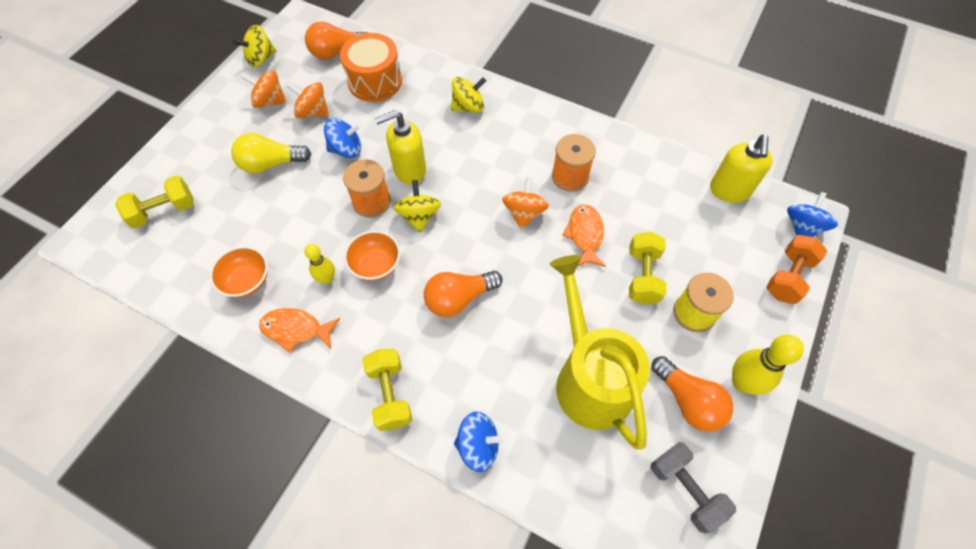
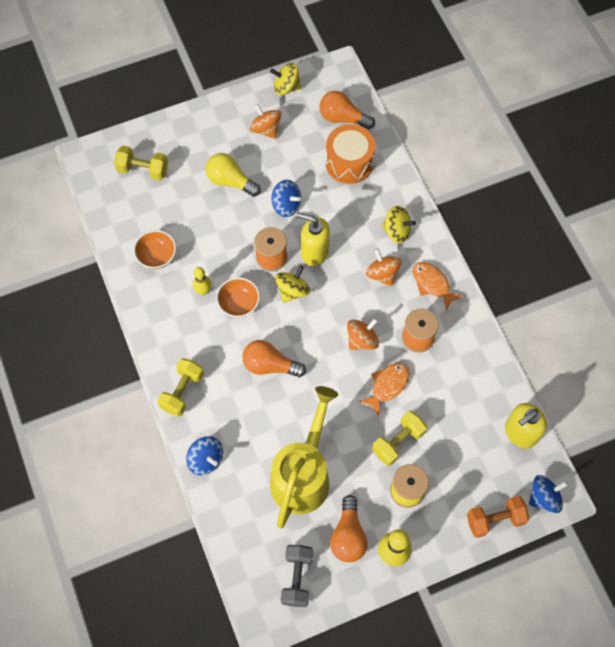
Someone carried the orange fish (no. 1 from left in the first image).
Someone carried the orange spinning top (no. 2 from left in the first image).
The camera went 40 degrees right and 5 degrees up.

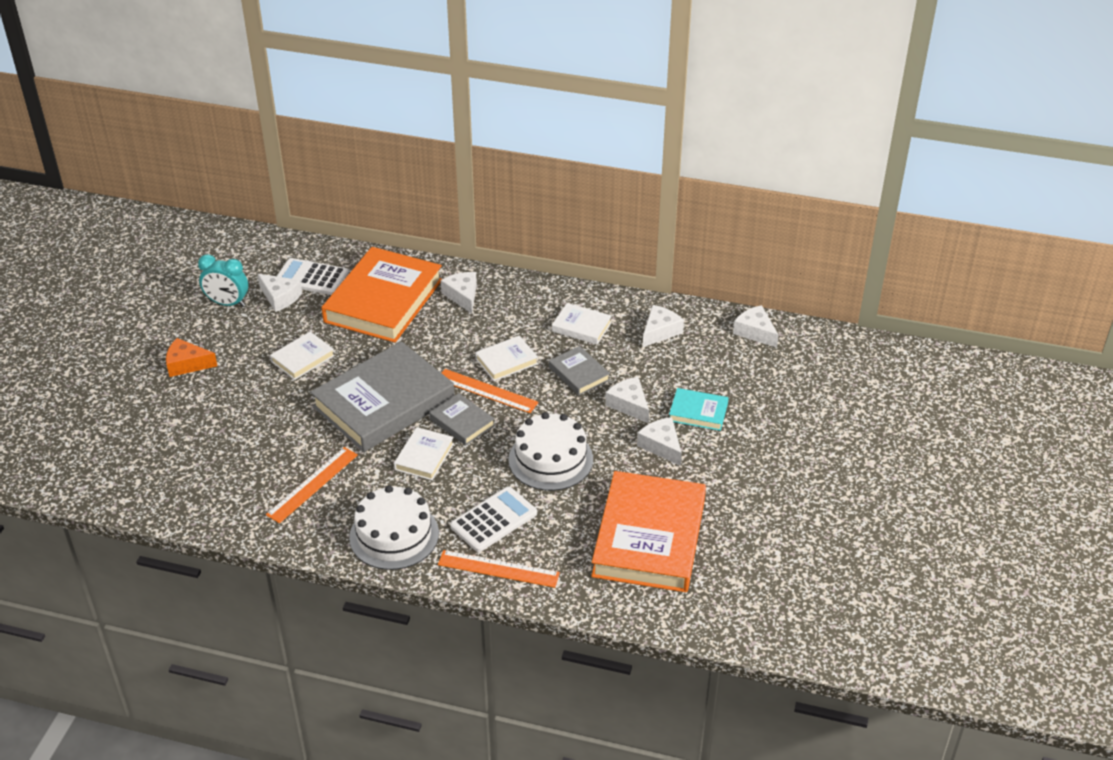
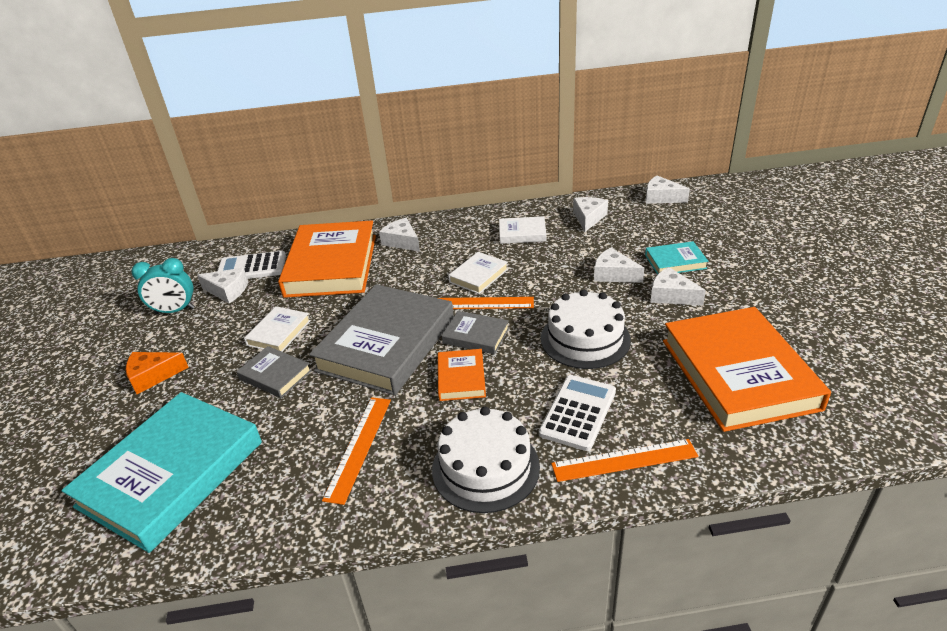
Someone put down the turquoise book (no. 1 from left).
Someone carried the grey book (no. 3 from left in the first image).
Someone repainted the white book (no. 2 from left), which became the orange book (no. 2 from left).
The camera went 20 degrees left and 5 degrees down.

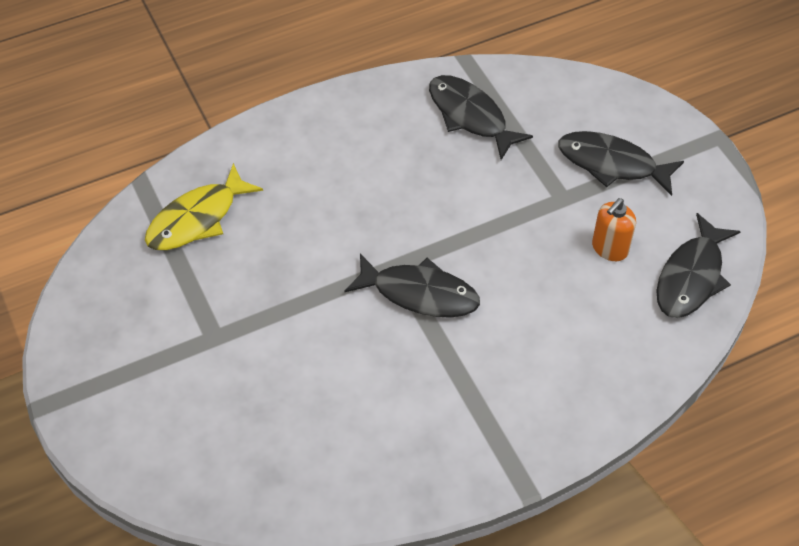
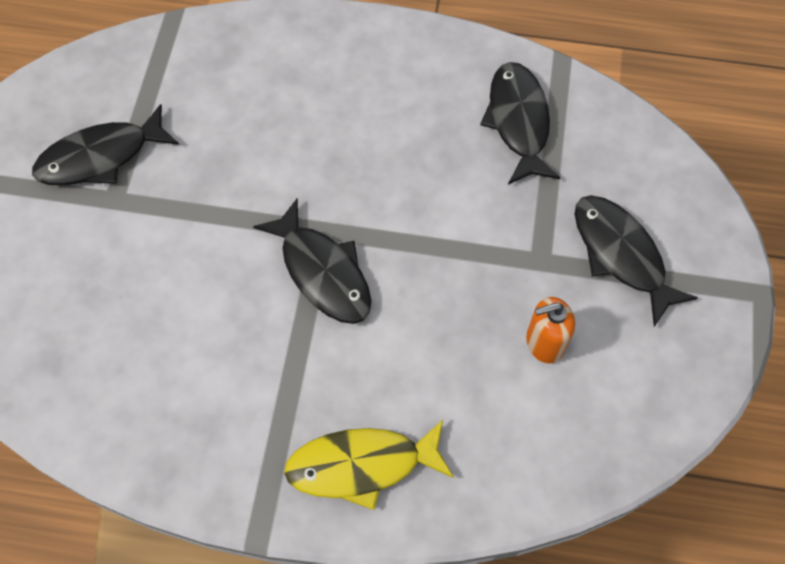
Someone carried the yellow fish.
Someone carried the black fish (no. 4 from left in the first image).
The camera went 35 degrees right and 10 degrees up.

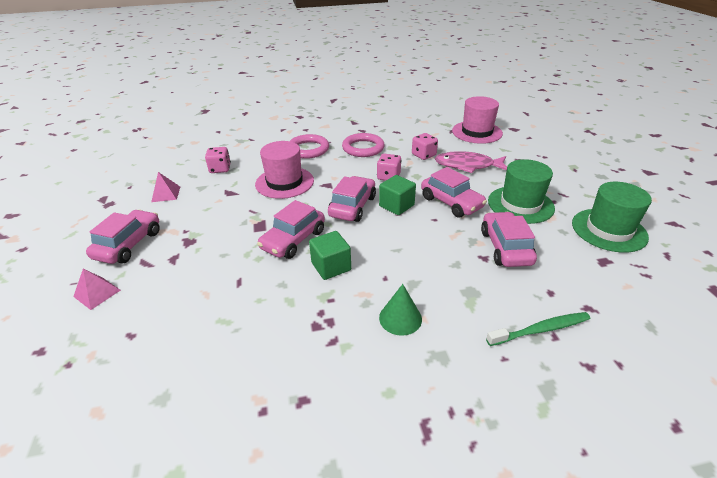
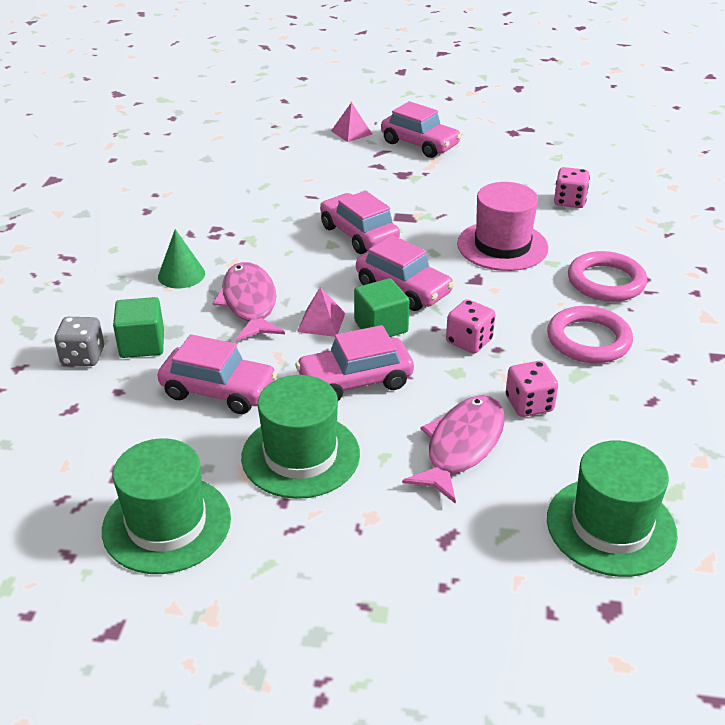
Someone put down the pink fish (no. 1 from left).
Someone carried the pink pyramid (no. 2 from left in the first image).
Someone carried the green cube (no. 1 from left).
Someone swapped the green toothbrush for the grey dice.
Someone repainted the pink hat (no. 2 from left), which became the green hat (no. 3 from left).
The camera went 110 degrees right and 0 degrees up.

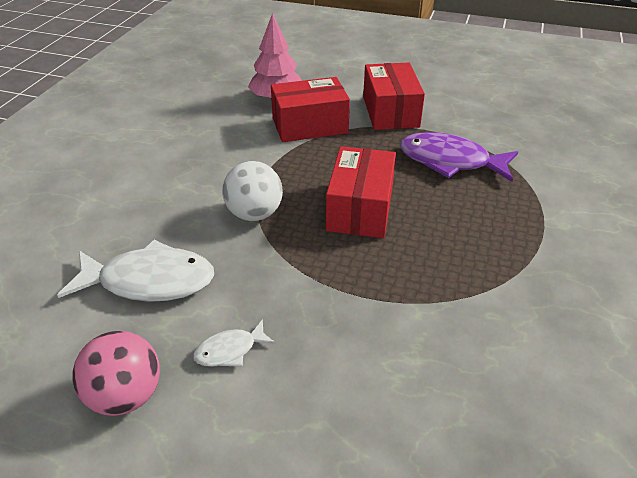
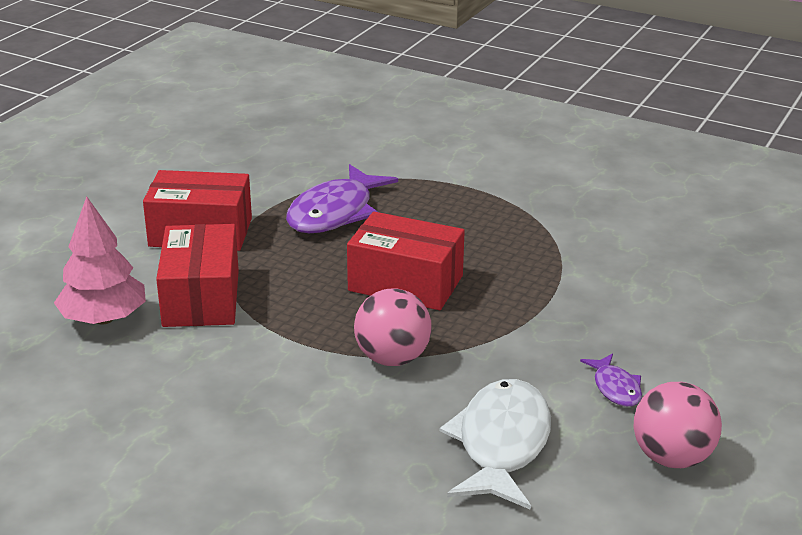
Someone repainted the white fish (no. 2 from left), which became the purple fish (no. 2 from left).
Someone repainted the white ball, which became the pink ball (no. 1 from left).
The camera went 80 degrees left and 10 degrees down.

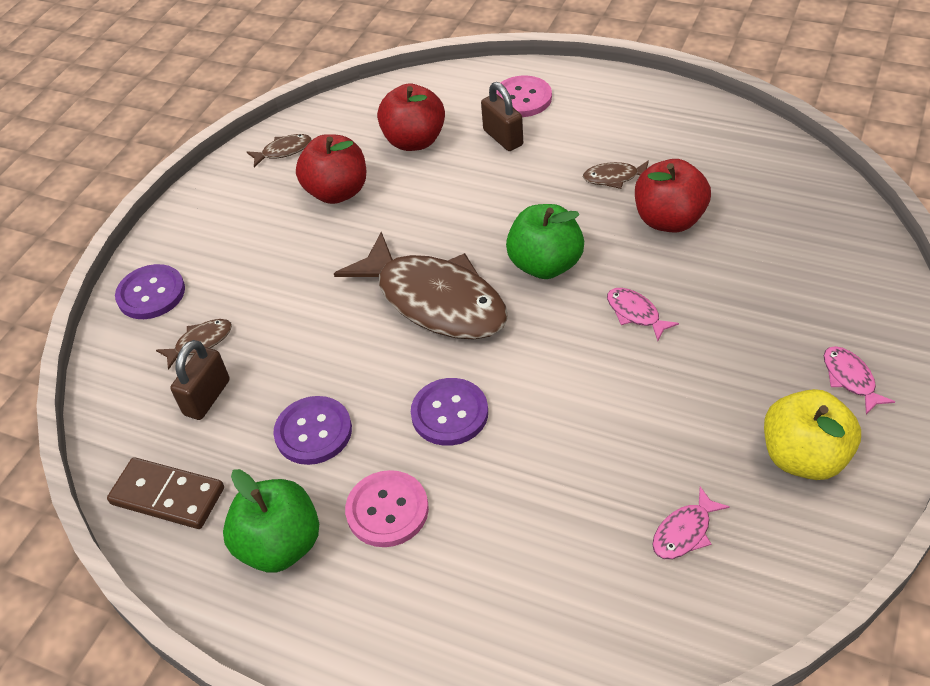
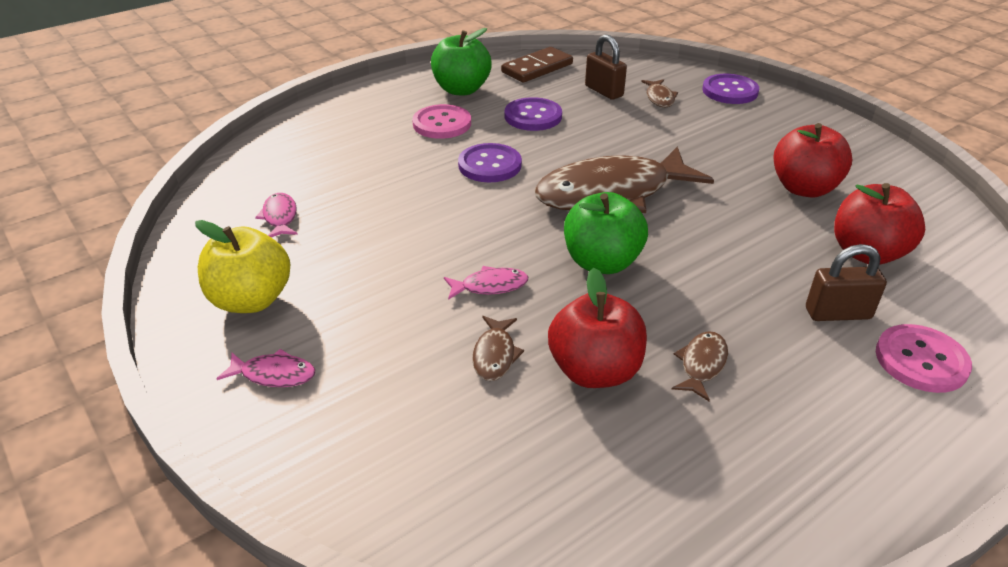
Someone carried the brown fish (no. 2 from left in the first image).
The camera went 115 degrees right and 10 degrees down.

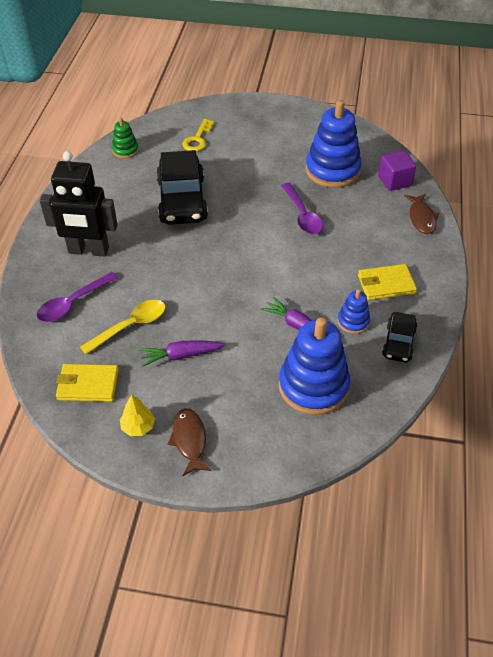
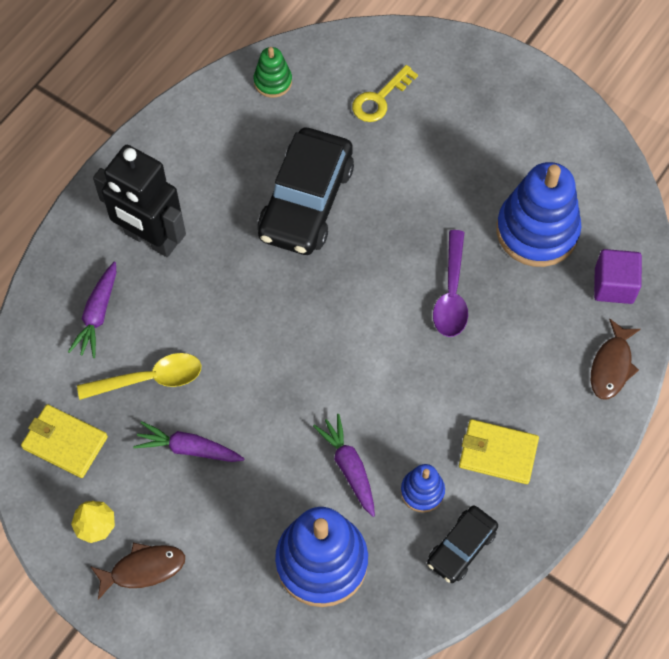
Someone swapped the purple spoon (no. 1 from left) for the purple carrot (no. 1 from left).
Someone rotated the brown fish (no. 1 from left) by 60 degrees clockwise.
The camera went 25 degrees right and 15 degrees up.

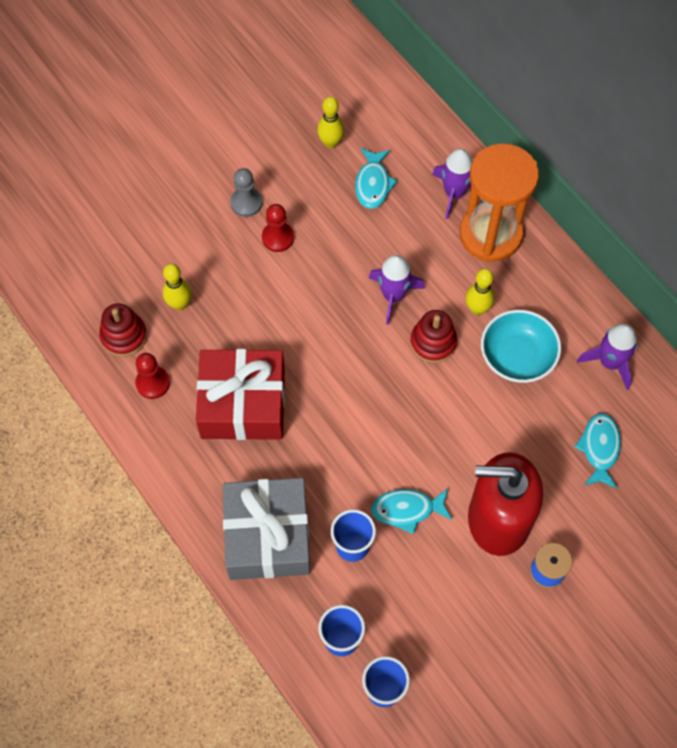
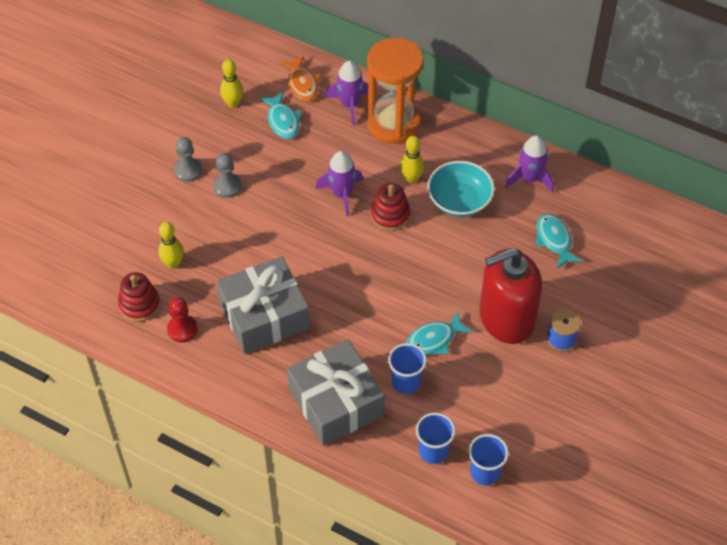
Someone put down the orange fish.
Someone repainted the red gift, which became the grey gift (no. 1 from left).
Someone repainted the red pawn (no. 2 from left), which became the grey pawn (no. 2 from left).
The camera went 25 degrees left and 10 degrees down.

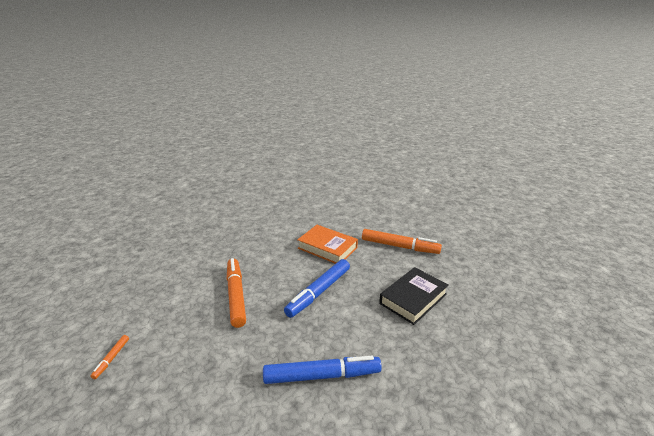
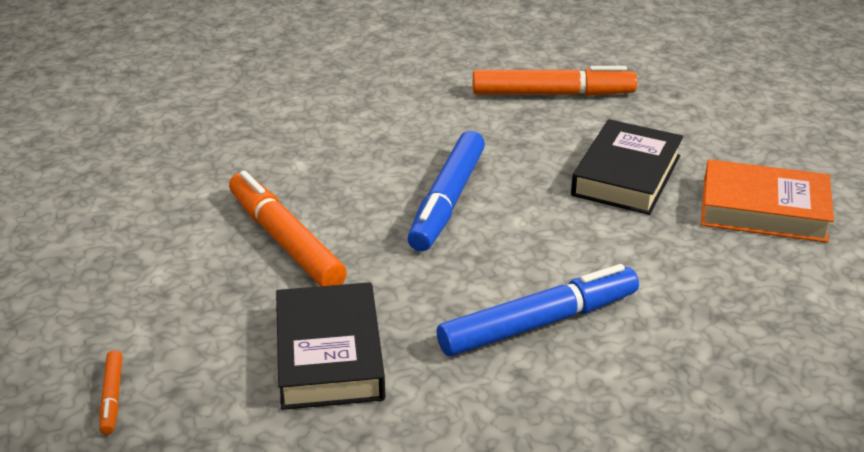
Someone put down the black book (no. 1 from left).
Someone carried the orange book.
The camera went 20 degrees left and 5 degrees up.

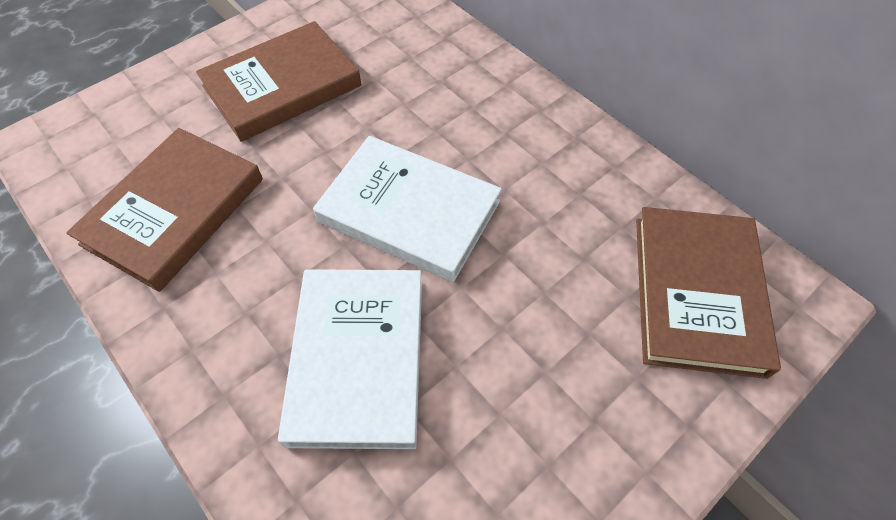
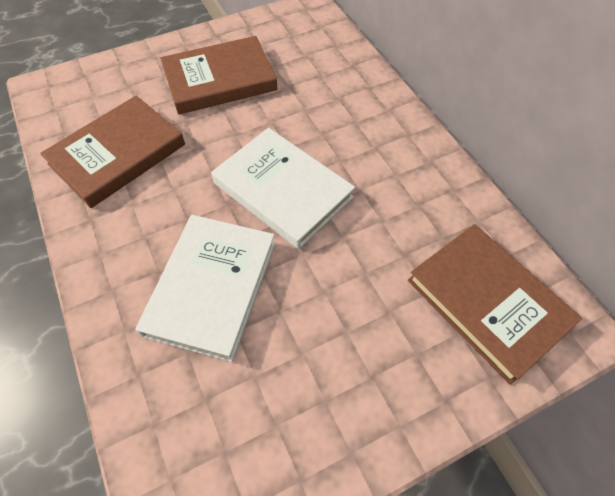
Someone rotated the brown book (no. 3 from left) by 60 degrees counterclockwise.
The camera went 15 degrees right and 0 degrees up.

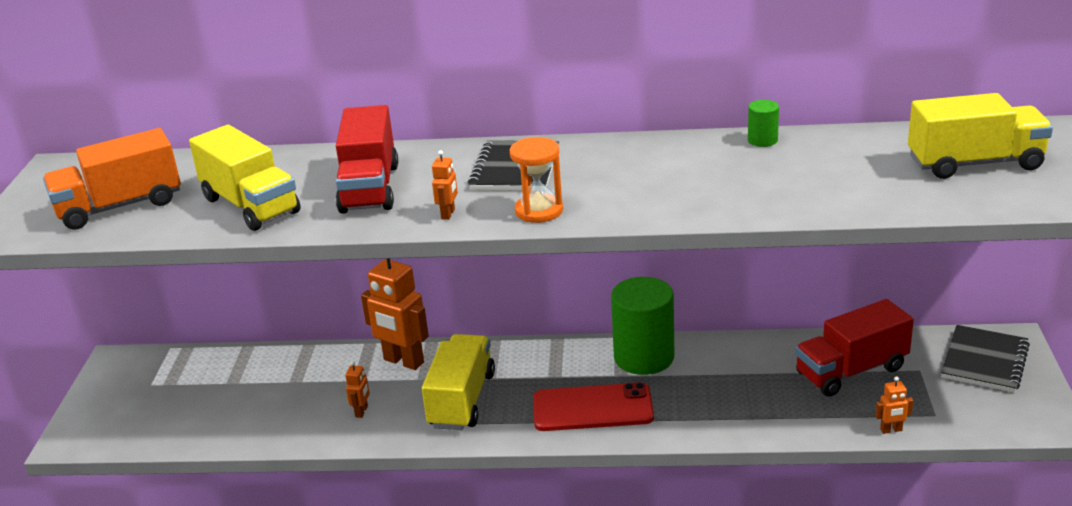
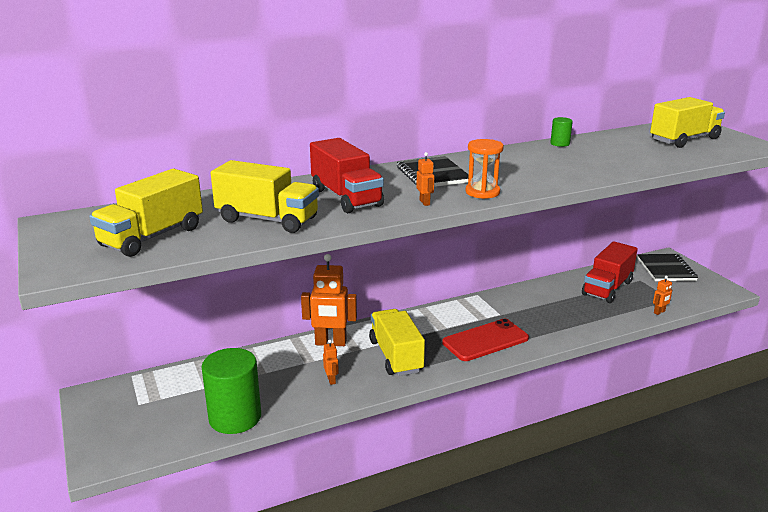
Someone carried the green cylinder (no. 1 from left).
Someone repainted the orange truck, which became the yellow truck (no. 1 from left).
The camera went 30 degrees left and 5 degrees down.

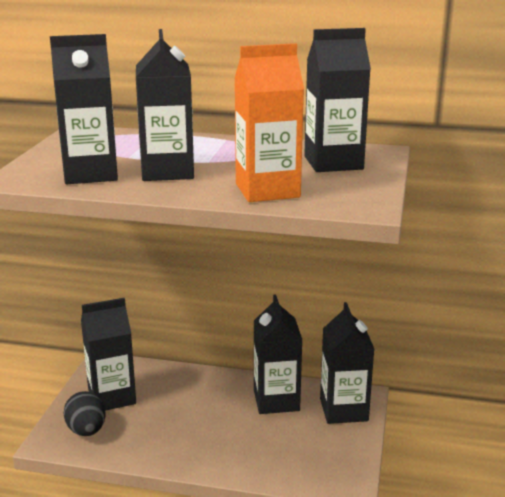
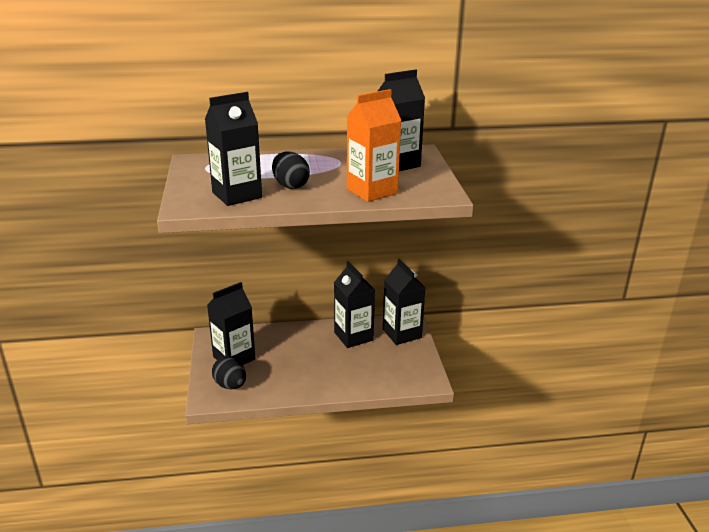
Someone swapped the black carton (no. 3 from left) for the black egg (no. 2 from left).
The camera went 20 degrees left and 5 degrees up.

